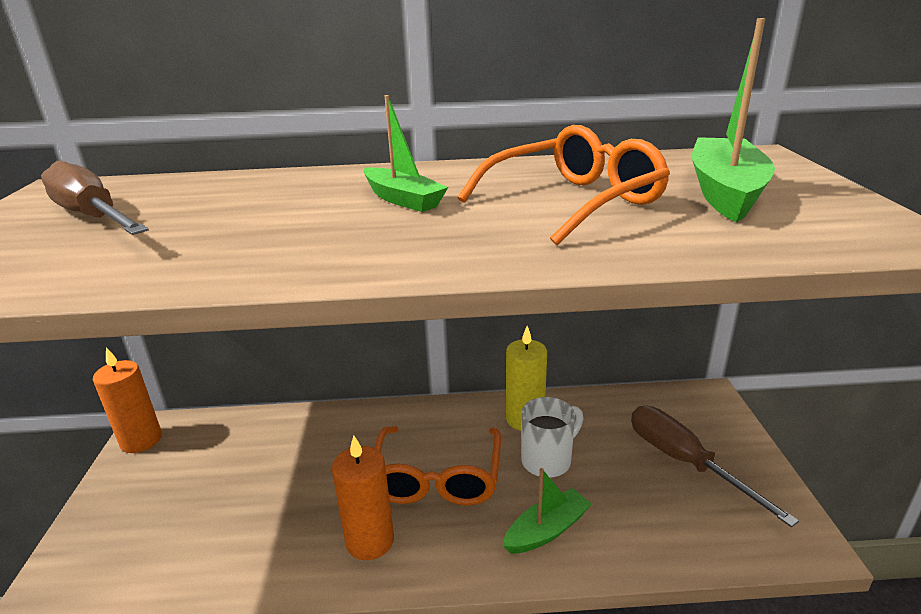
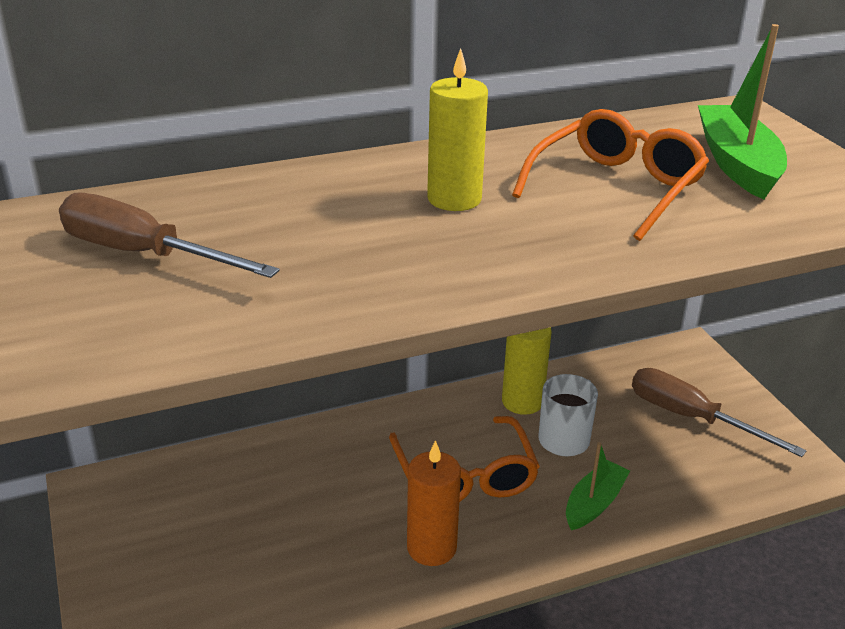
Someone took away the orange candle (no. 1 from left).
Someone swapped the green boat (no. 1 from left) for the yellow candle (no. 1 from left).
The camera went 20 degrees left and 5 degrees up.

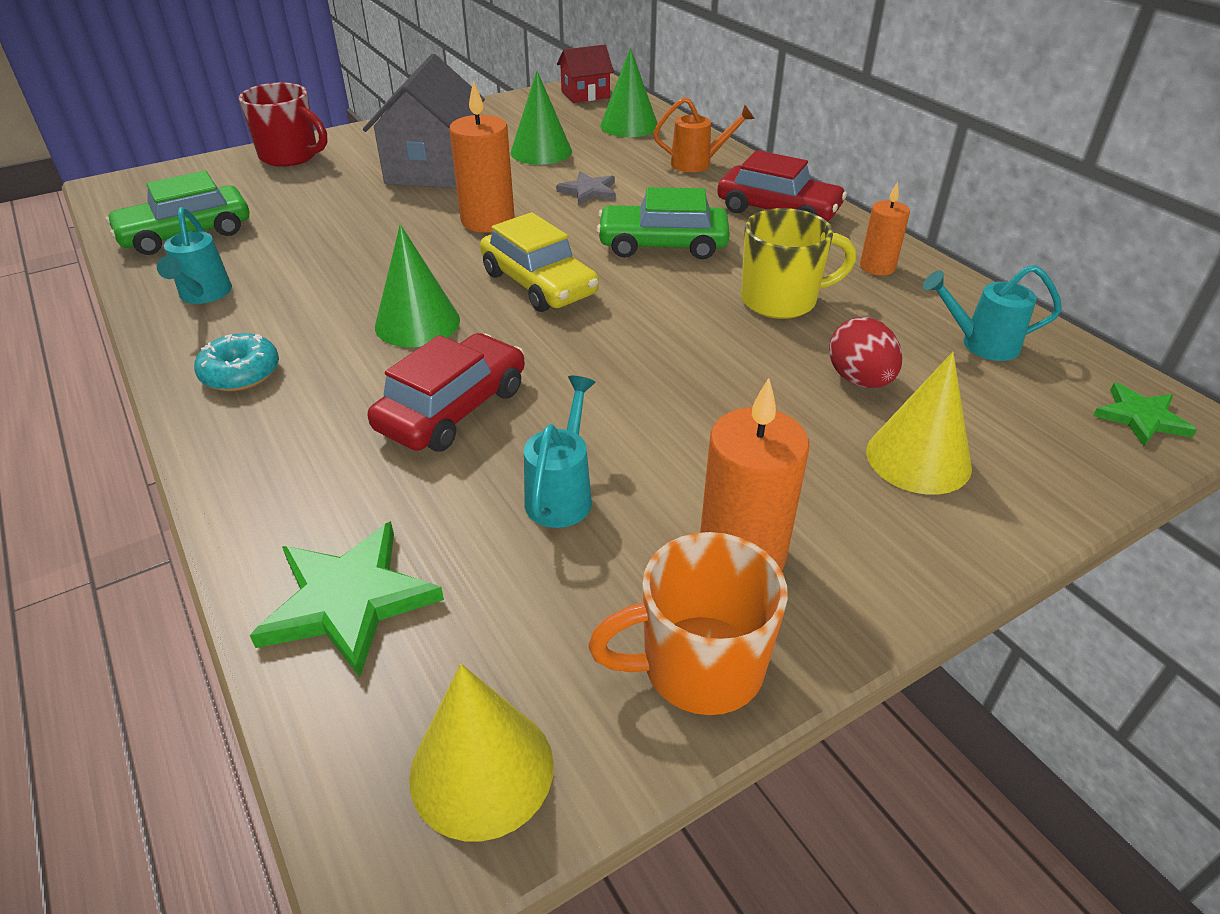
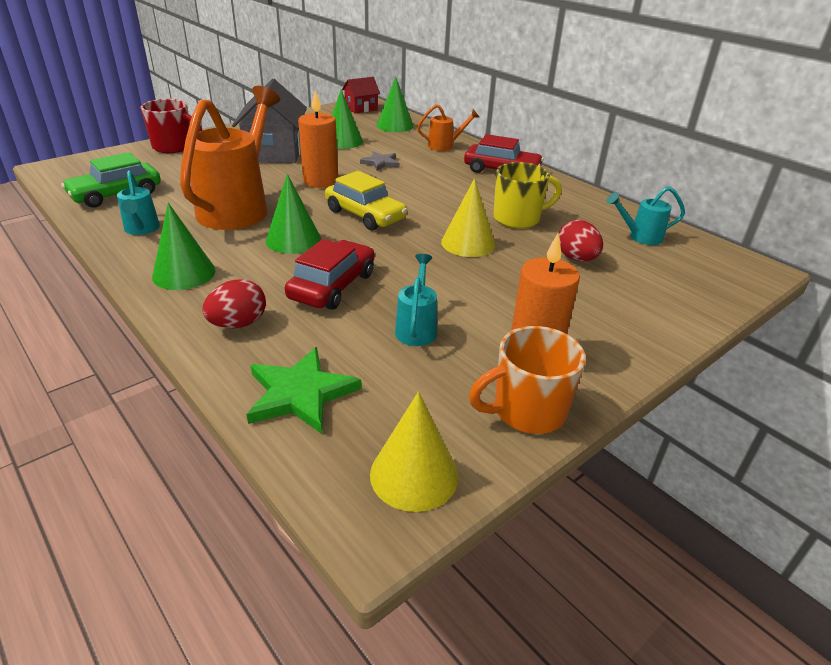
Someone took away the green car (no. 2 from left).
Someone took away the orange candle (no. 3 from left).
Someone took away the green star (no. 2 from left).
Someone put down the orange watering can (no. 1 from left).
Someone put down the red egg (no. 1 from left).
Someone carried the yellow cone (no. 2 from left).
Someone swapped the turquoise donut for the green cone (no. 1 from left).
The camera went 10 degrees left and 5 degrees down.

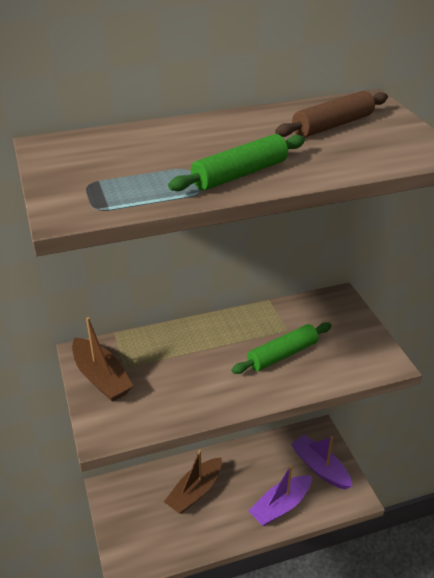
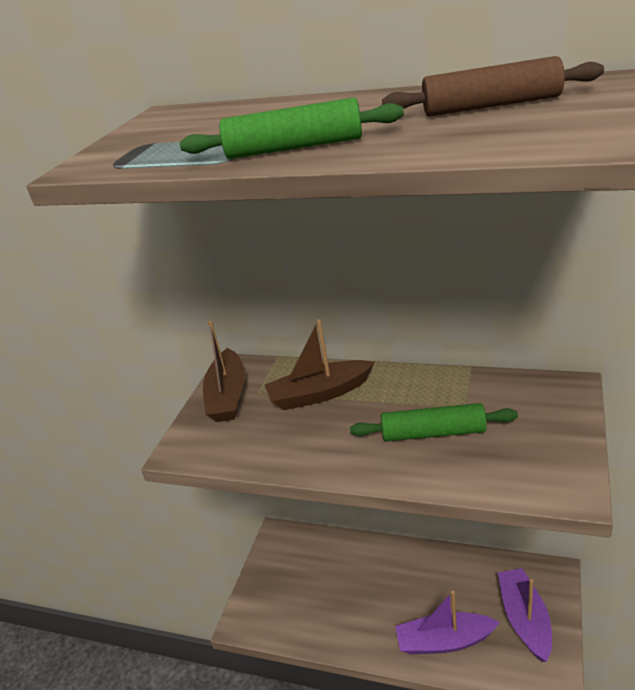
Someone carried the brown boat (no. 2 from left).
The camera went 40 degrees right and 5 degrees down.

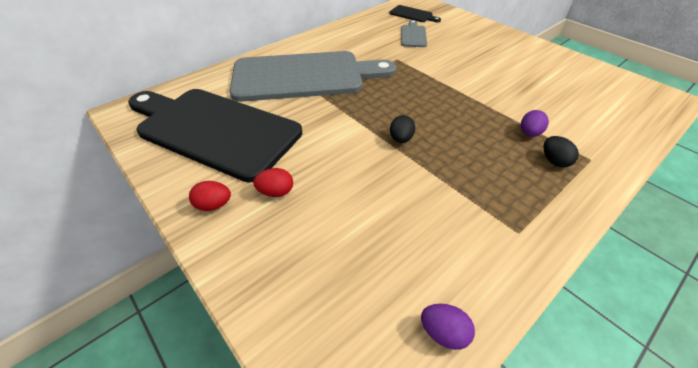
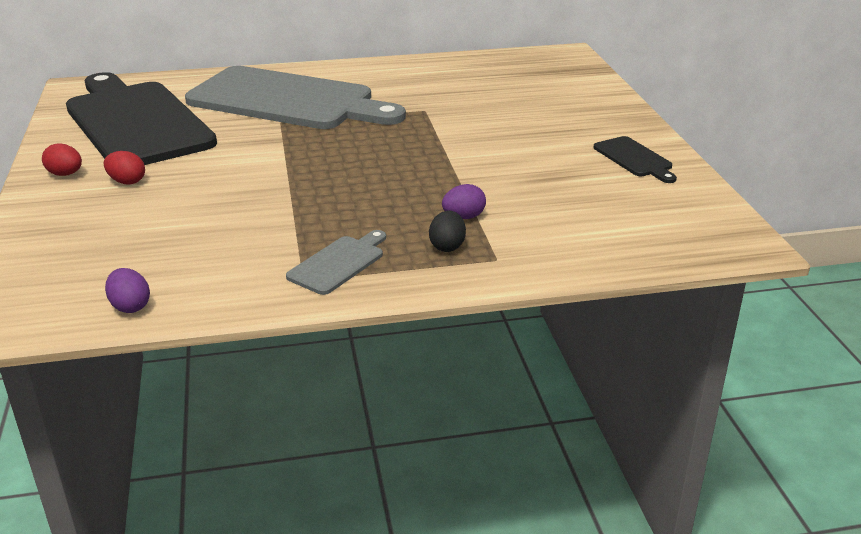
Someone took away the black egg (no. 1 from left).
Someone carried the black cutting board (no. 2 from left).
Someone carried the grey cutting board (no. 2 from left).
The camera went 30 degrees right and 15 degrees down.

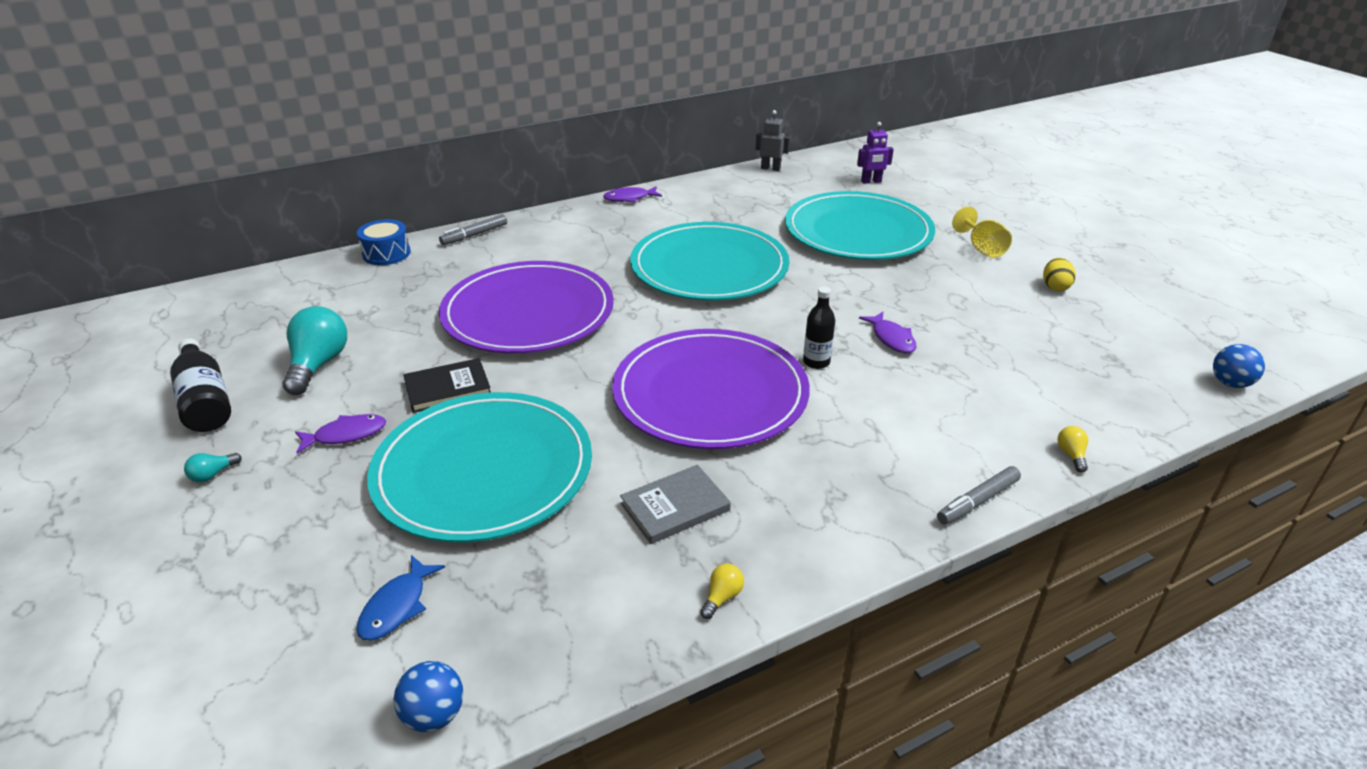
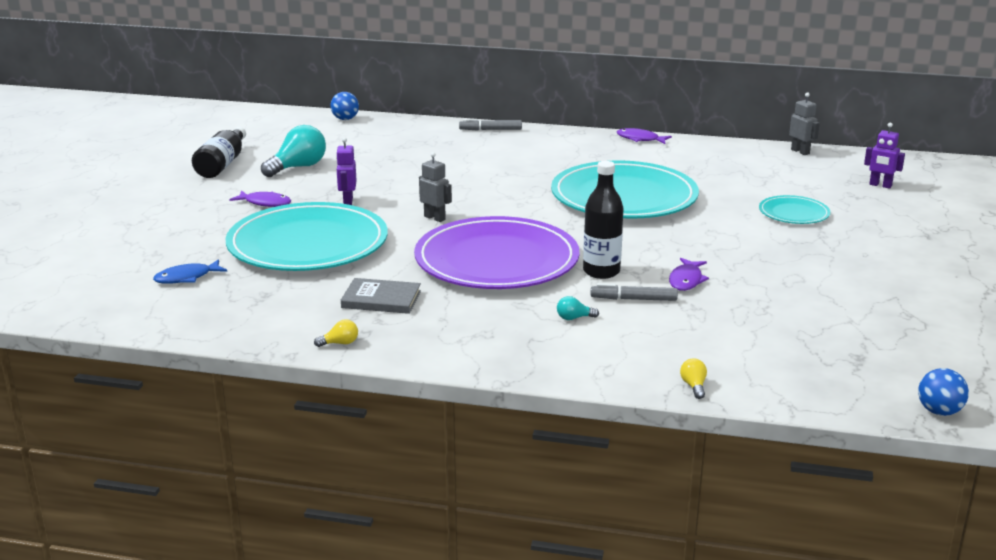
Someone took away the blue drum.
Someone took away the purple plate (no. 1 from left).
Someone took away the yellow goblet.
Someone took away the yellow egg.
Someone put down the grey robot (no. 1 from left).
Someone carried the turquoise light bulb (no. 1 from left in the first image).
Someone carried the blue ball (no. 1 from left).
Someone carried the grey marker (no. 2 from left).
Someone swapped the black book for the purple robot (no. 1 from left).
Someone rotated the yellow light bulb (no. 2 from left) by 45 degrees counterclockwise.
Someone scaled the turquoise plate (no. 3 from left) by 0.46.
Someone scaled the black bottle (no. 2 from left) by 1.52.
The camera went 40 degrees right and 10 degrees down.

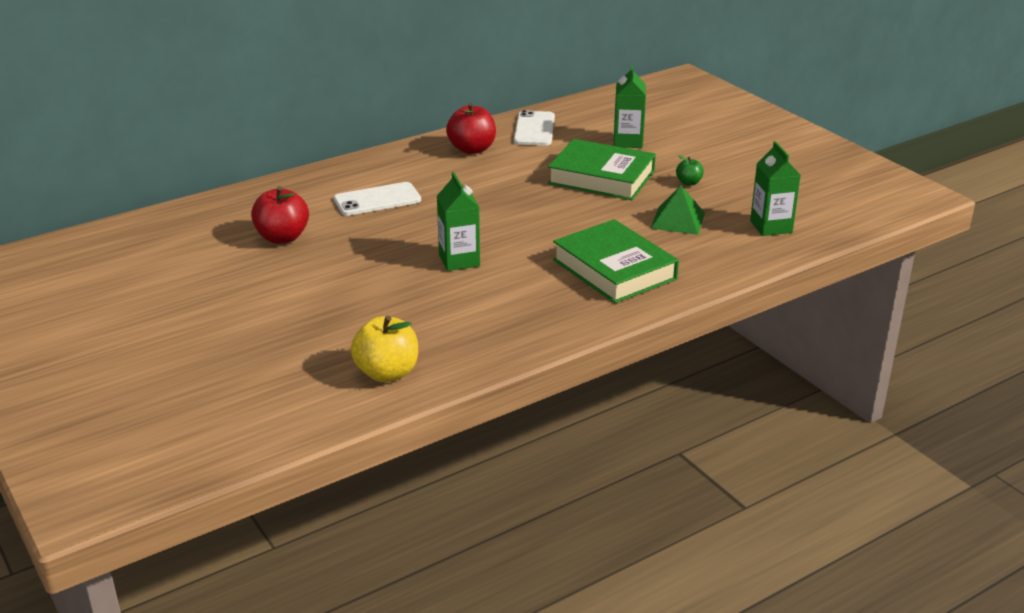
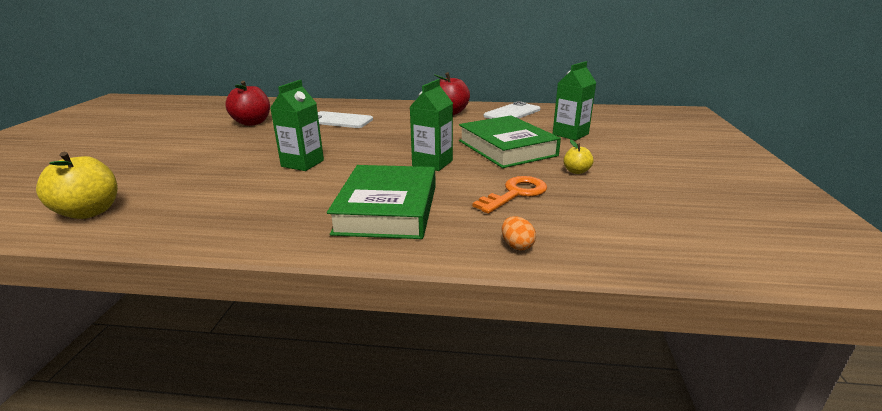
Someone put down the orange egg.
Someone carried the green carton (no. 3 from left in the first image).
Someone swapped the green pyramid for the orange key.
Someone repainted the green apple, which became the yellow apple (no. 2 from left).
The camera went 40 degrees right and 5 degrees down.

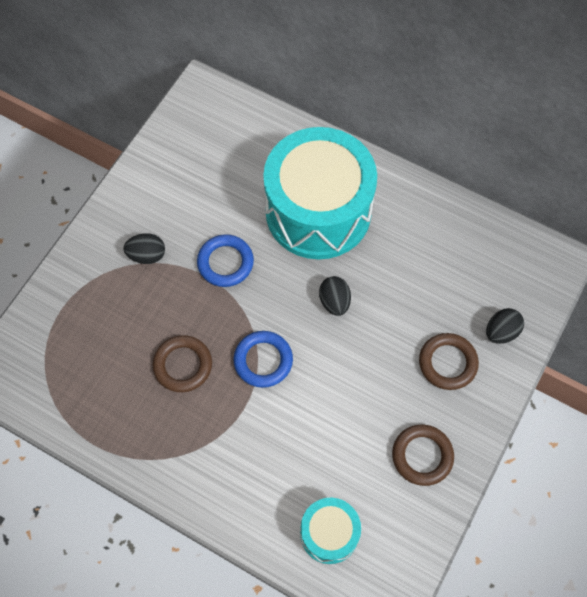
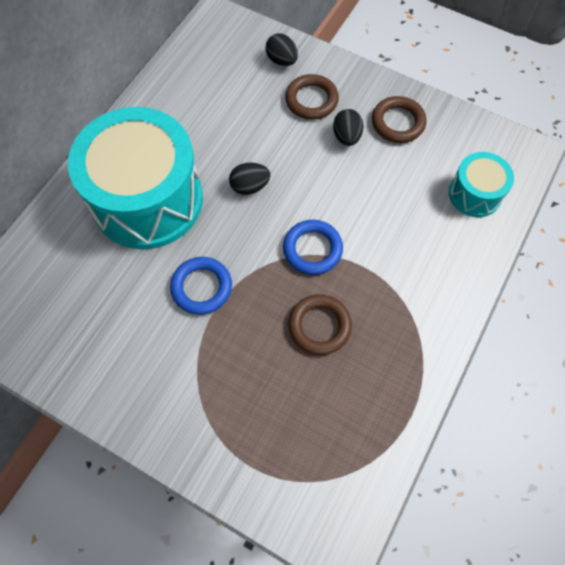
Someone carried the black egg (no. 1 from left in the first image).
The camera went 90 degrees left and 0 degrees up.

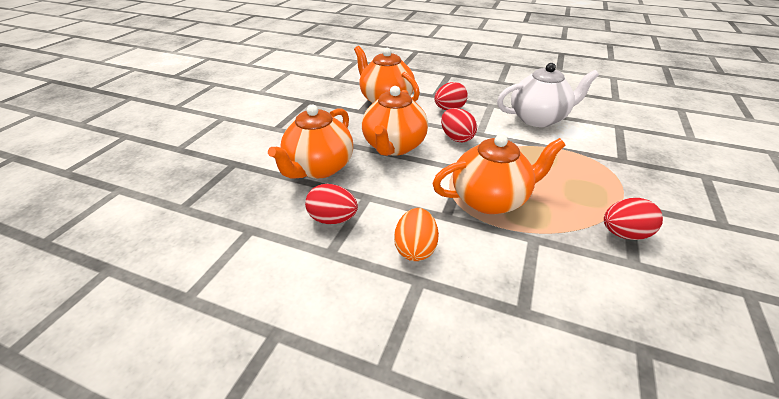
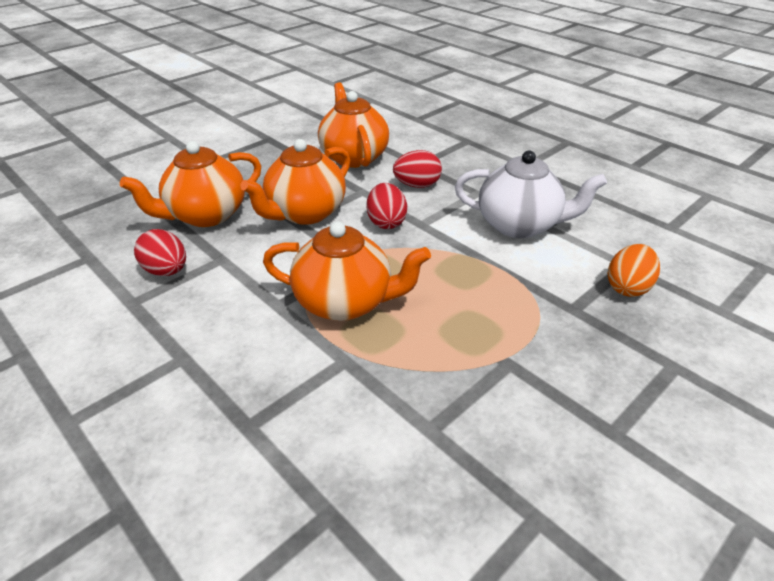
Someone took away the red egg (no. 4 from left).
Someone carried the orange egg.
The camera went 25 degrees right and 0 degrees up.

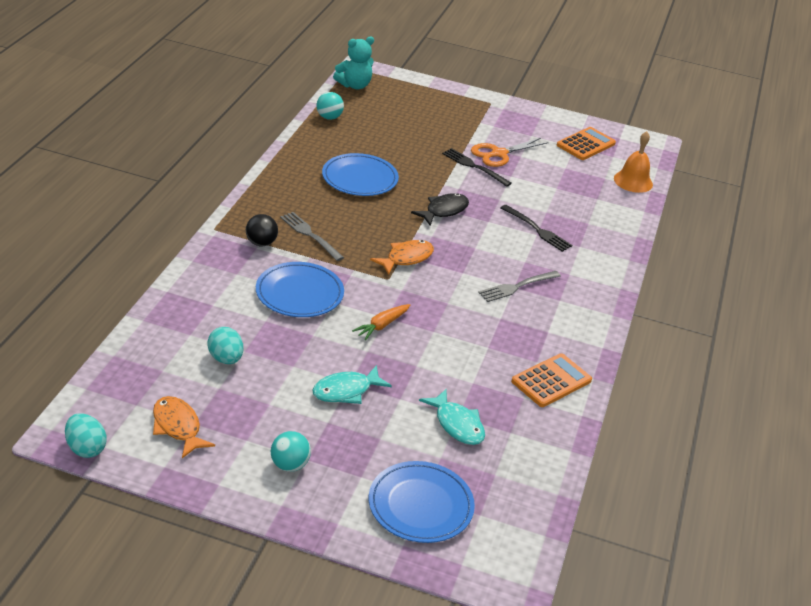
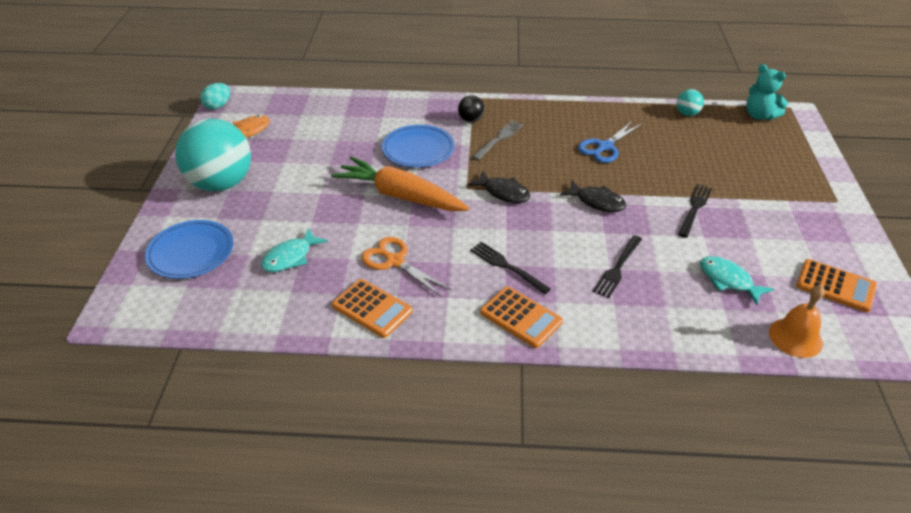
Someone took away the turquoise egg (no. 2 from left).
Someone put down the orange calculator (no. 2 from left).
Someone carried the turquoise fish (no. 1 from left in the first image).
Someone carried the orange scissors.
Someone swapped the blue plate (no. 2 from left) for the blue scissors.
Someone repainted the orange fish (no. 2 from left), which became the black fish (no. 1 from left).
Someone repainted the grey fork (no. 2 from left), which became the black fork (no. 1 from left).
Someone scaled the turquoise ball (no. 1 from left) by 2.39.
Someone scaled the orange carrot by 2.25.
The camera went 80 degrees right and 5 degrees up.

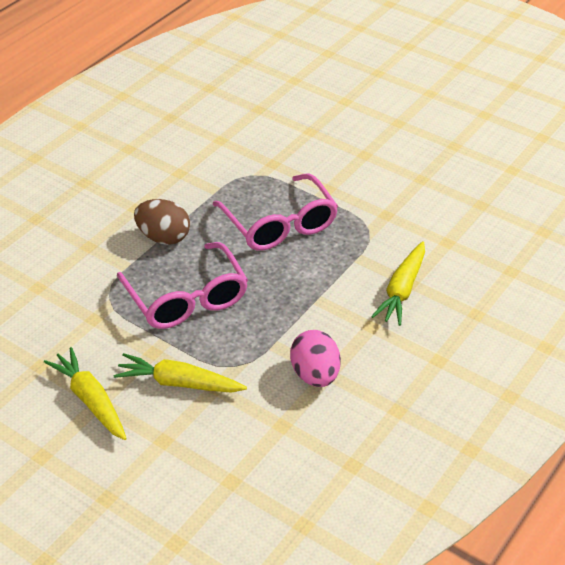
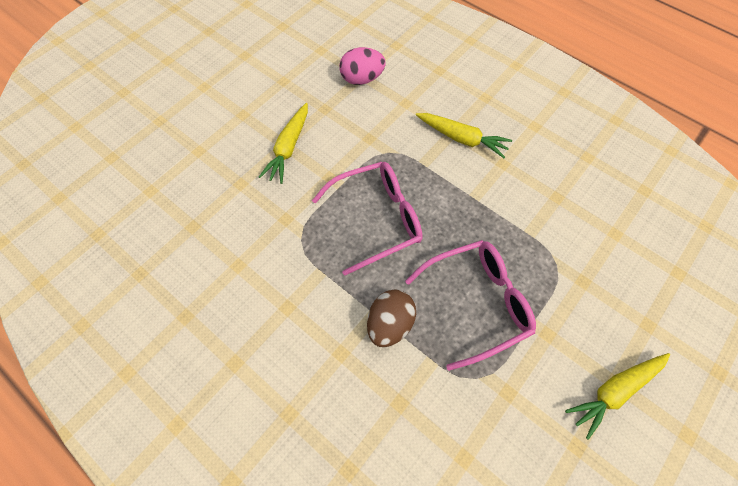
Someone carried the yellow carrot (no. 2 from left in the first image).
Someone carried the pink egg.
The camera went 85 degrees left and 20 degrees up.

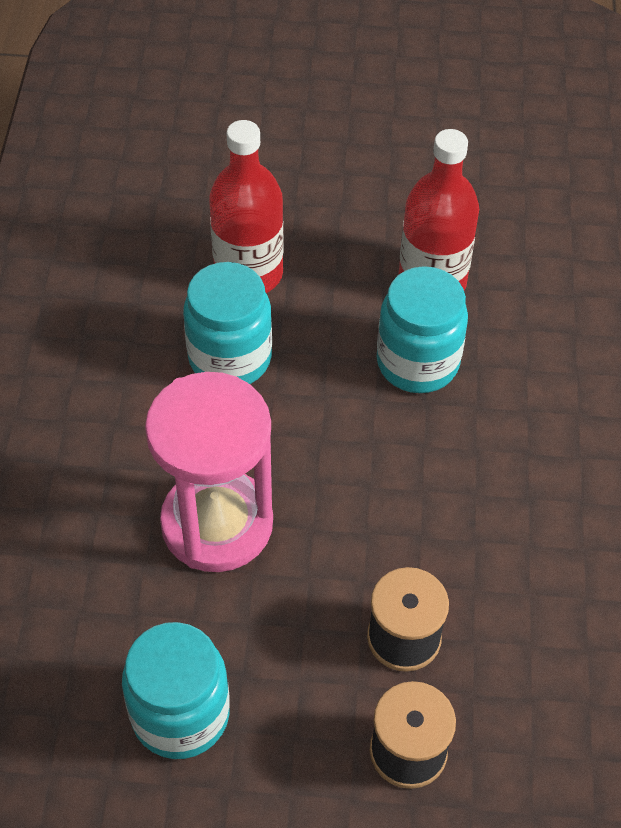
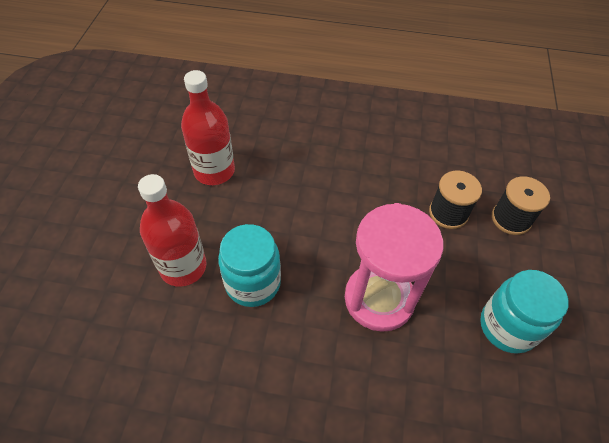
Someone took away the turquoise jar (no. 3 from left).
The camera went 85 degrees left and 0 degrees up.

